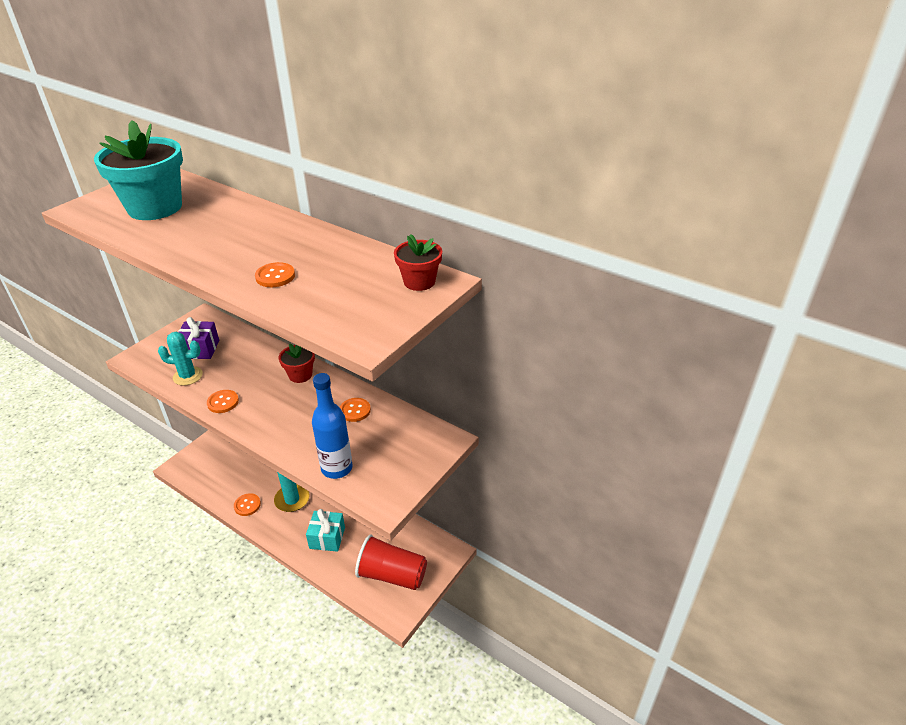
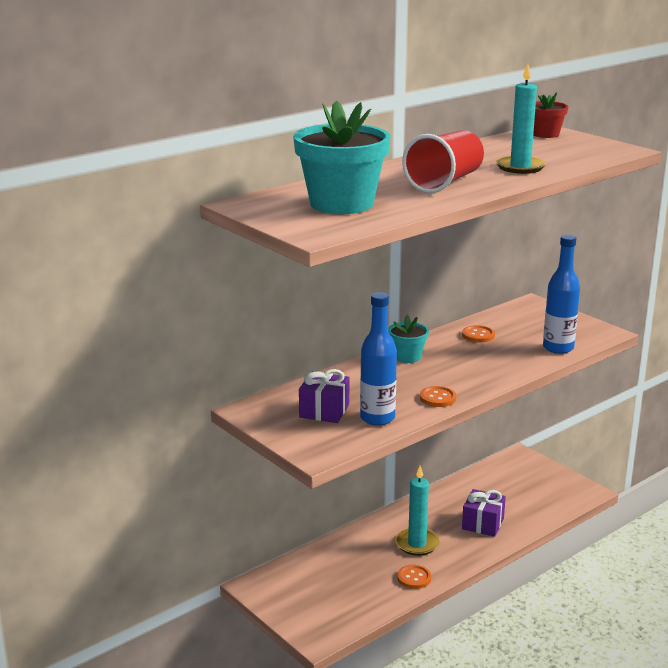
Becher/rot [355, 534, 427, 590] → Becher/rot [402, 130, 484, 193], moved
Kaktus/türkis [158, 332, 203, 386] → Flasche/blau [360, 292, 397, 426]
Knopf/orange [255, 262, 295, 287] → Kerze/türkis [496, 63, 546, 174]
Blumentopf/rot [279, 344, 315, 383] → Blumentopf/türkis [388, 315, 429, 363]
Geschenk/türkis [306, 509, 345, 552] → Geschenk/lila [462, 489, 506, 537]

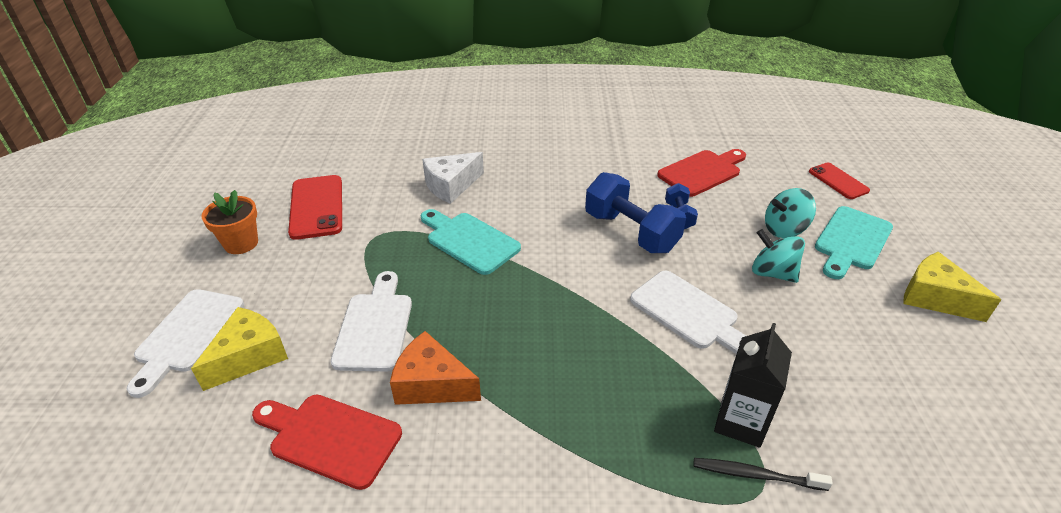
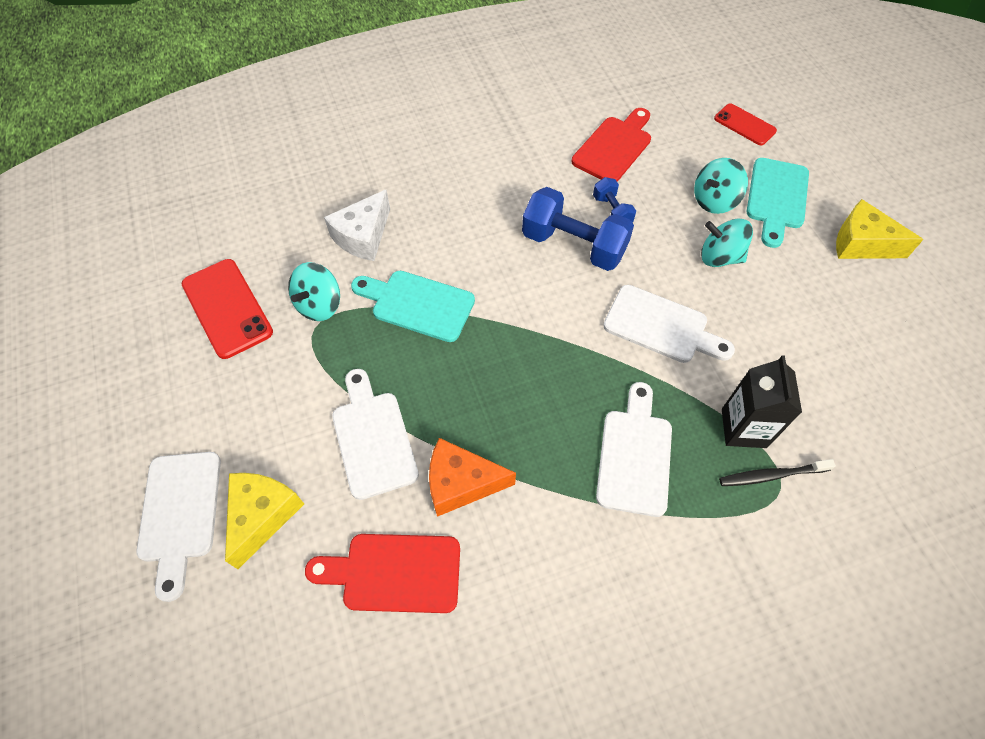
Blumentopf/orange [201, 190, 258, 254] → -
- → Kreisel/türkis [288, 262, 340, 321]
- → Schneidebrett/weiß [596, 382, 672, 517]

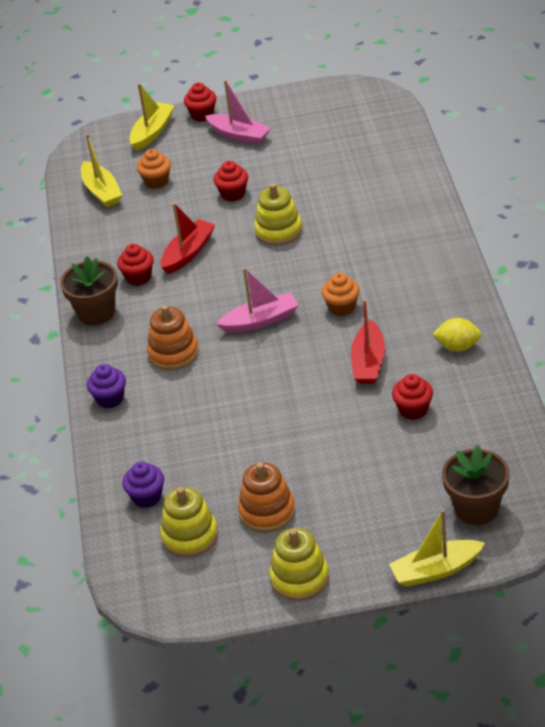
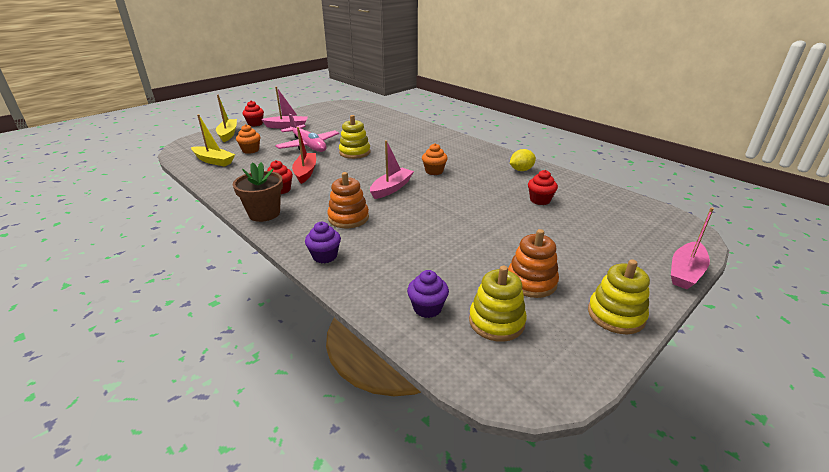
Boot/rot [351, 299, 385, 384] → -
Blumentopf/braun [442, 445, 510, 525] → -
Muffin/rot [214, 161, 248, 201] → Flugzeug/rosa [275, 114, 339, 152]
Boot/gelb [389, 509, 485, 587] → Boot/rosa [671, 208, 714, 289]

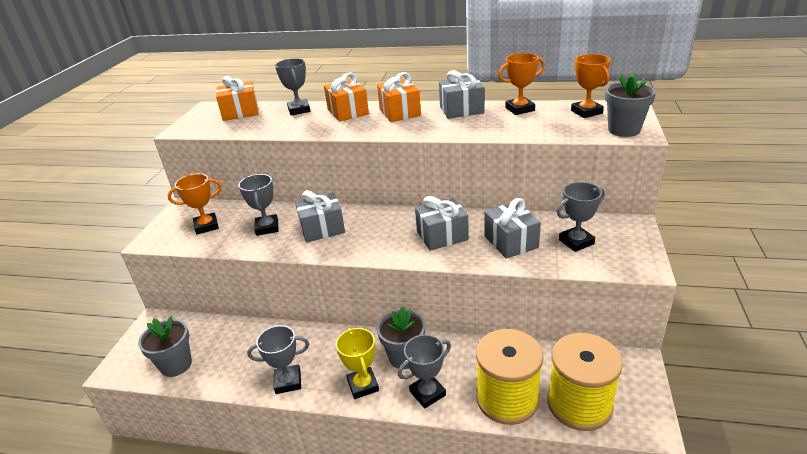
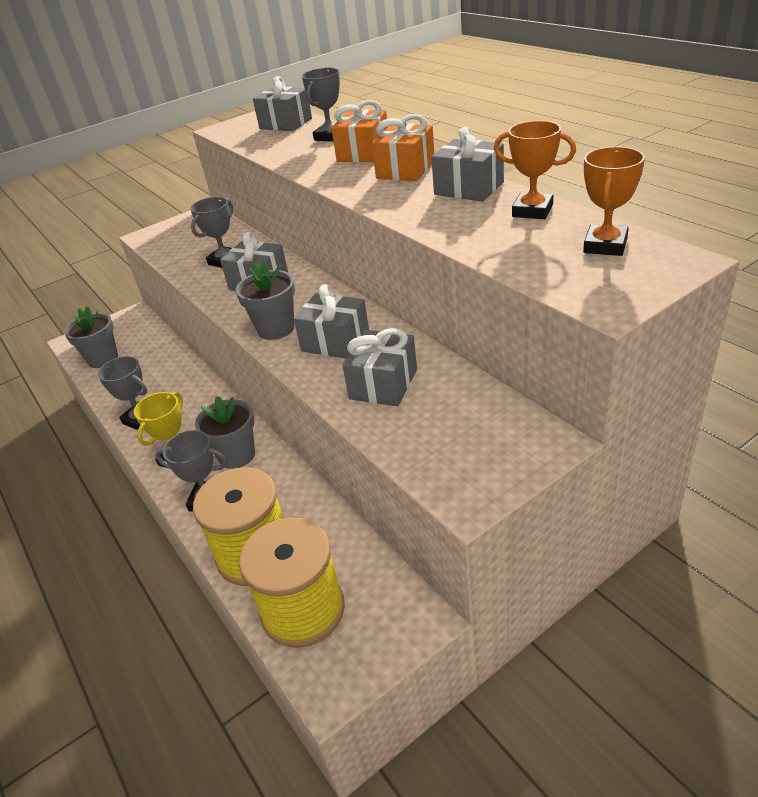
Pokal/orange [168, 174, 222, 235] → -
Pokal/grau [557, 182, 605, 252] → -
Blumentopf/grau [605, 73, 656, 137] → Blumentopf/grau [236, 260, 295, 340], moved
Geschenk/orange [216, 76, 259, 121] → Geschenk/grau [253, 76, 312, 131]

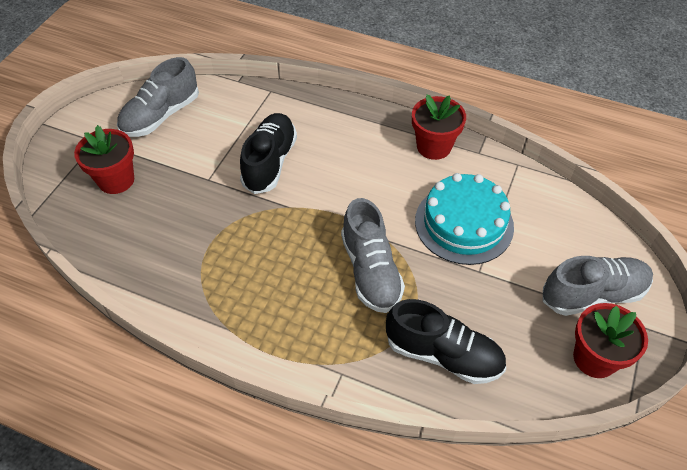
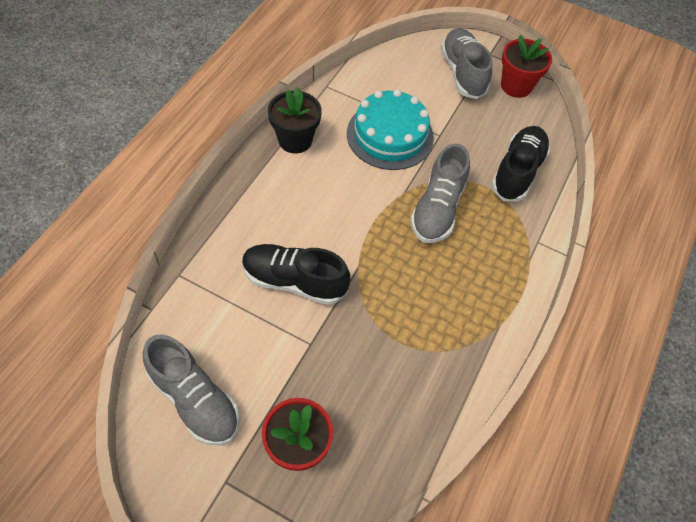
Blumentopf/rot [412, 94, 466, 160] → Blumentopf/schwarz [268, 87, 322, 153]
Schuh/grau [341, 198, 405, 313] → Schuh/grau [410, 144, 470, 243], 120 degrees clockwise

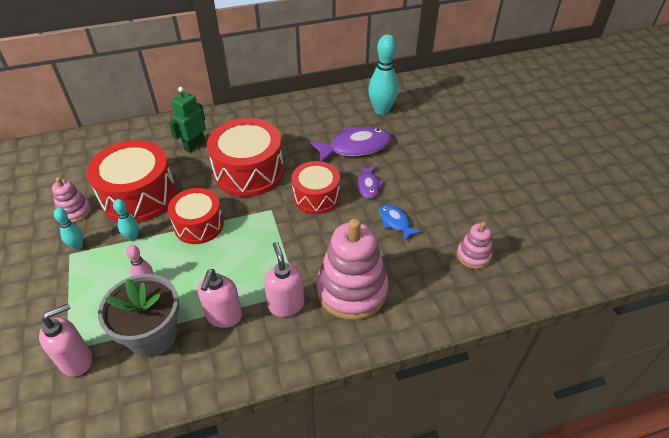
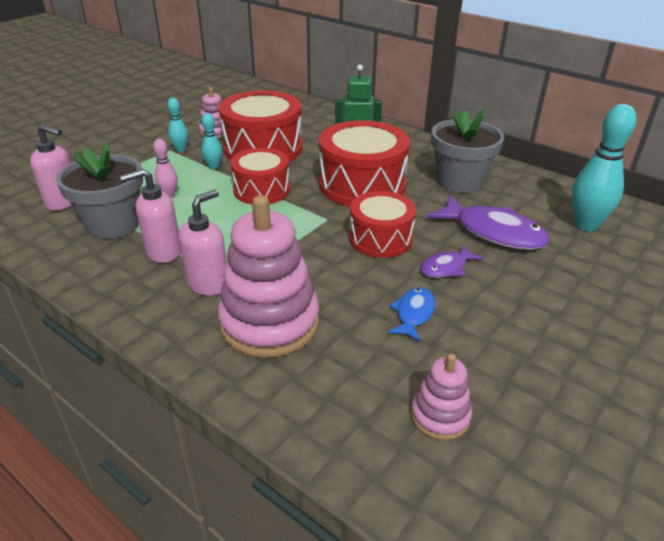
- → Blumentopf/grau [431, 110, 504, 193]

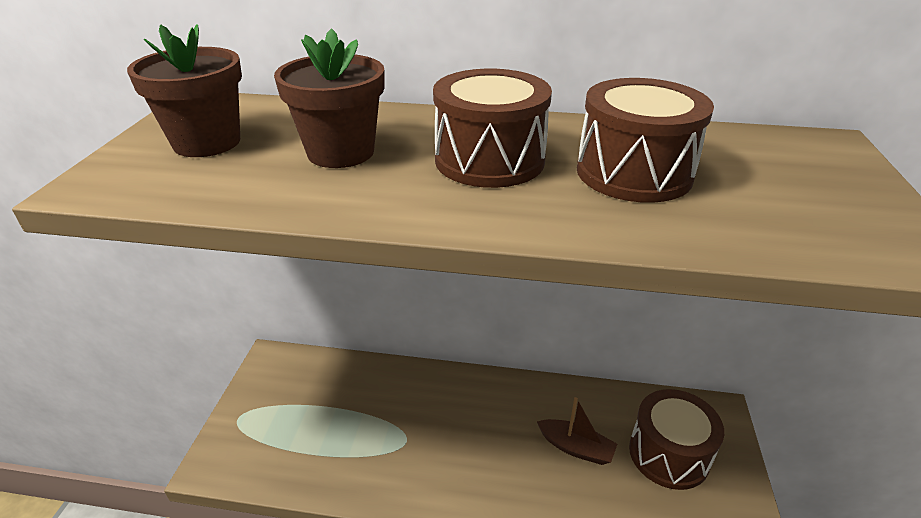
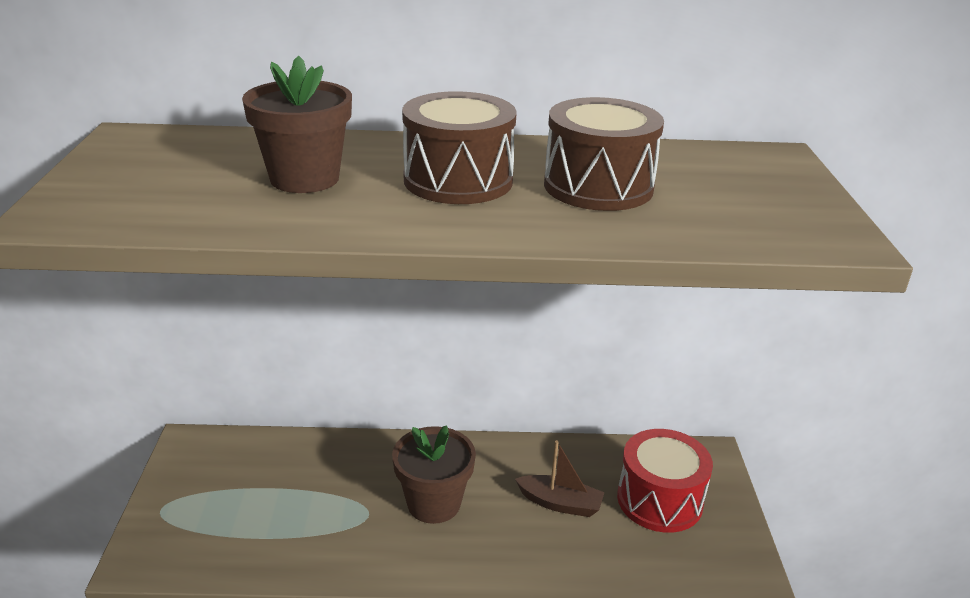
Blumentopf/braun [127, 24, 242, 157] → Blumentopf/braun [392, 425, 476, 524], moved
Trommel/braun [629, 389, 724, 490] → Trommel/rot [617, 429, 713, 533]

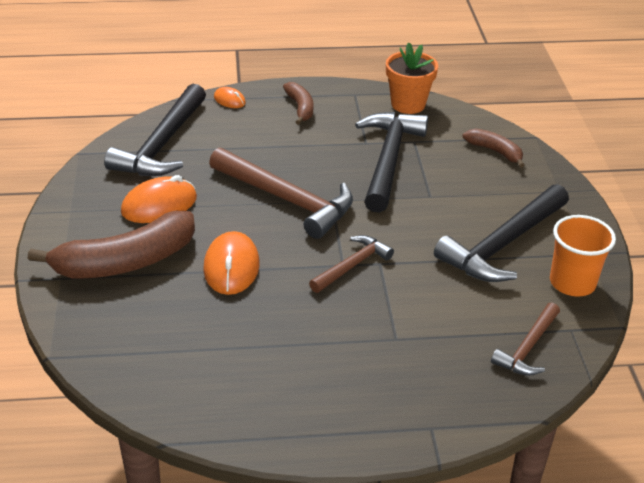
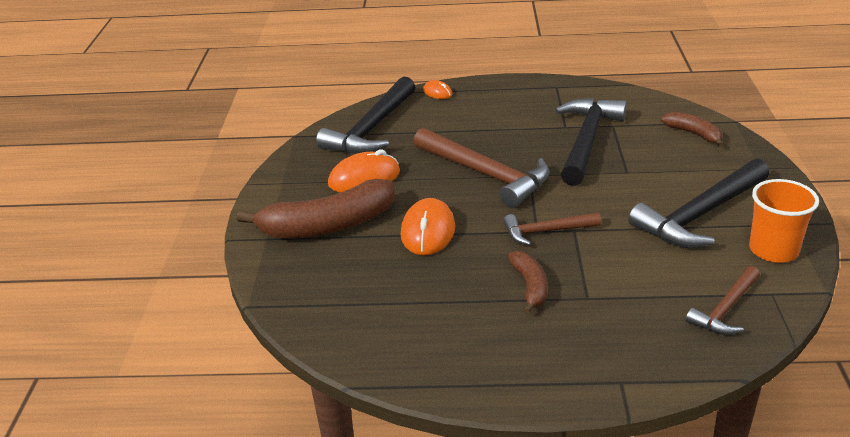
Blumentopf/orange [386, 42, 438, 114] → -
Banane/braun [283, 82, 313, 125] → Banane/braun [508, 251, 547, 314], moved
Hammer/braun [309, 235, 394, 293] → Hammer/braun [503, 213, 601, 246], 150 degrees counterclockwise

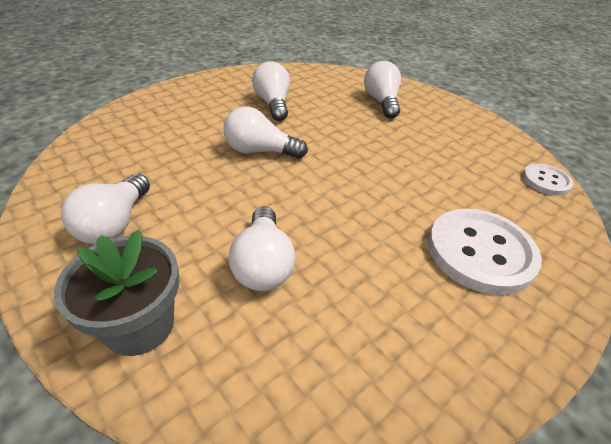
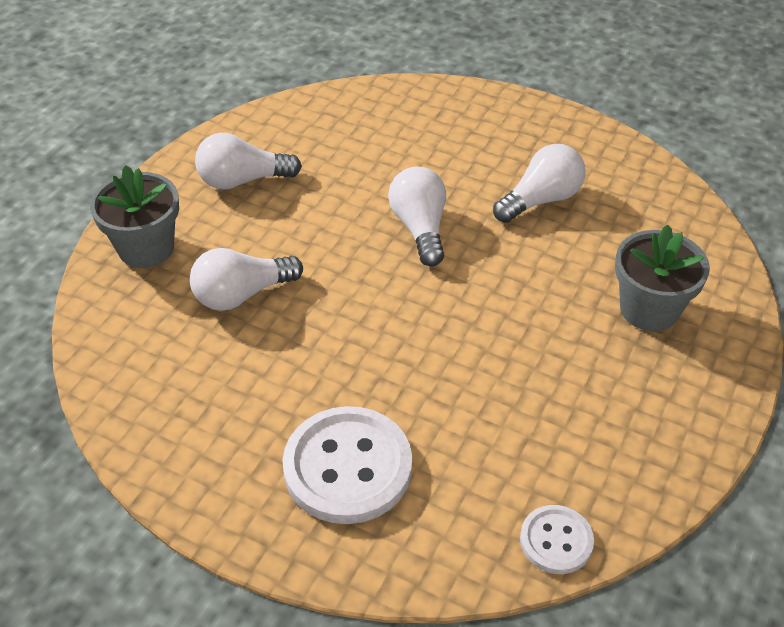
Glühbirne/weiß [364, 61, 401, 119] → Blumentopf/grau [615, 225, 710, 331]

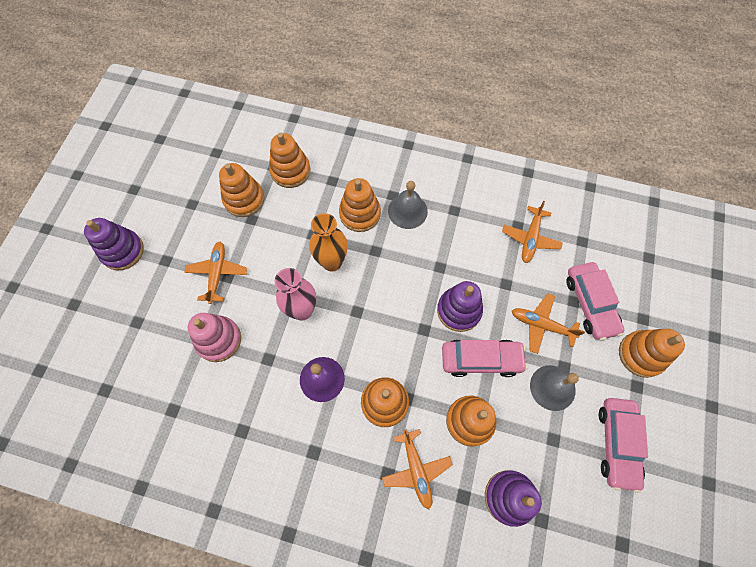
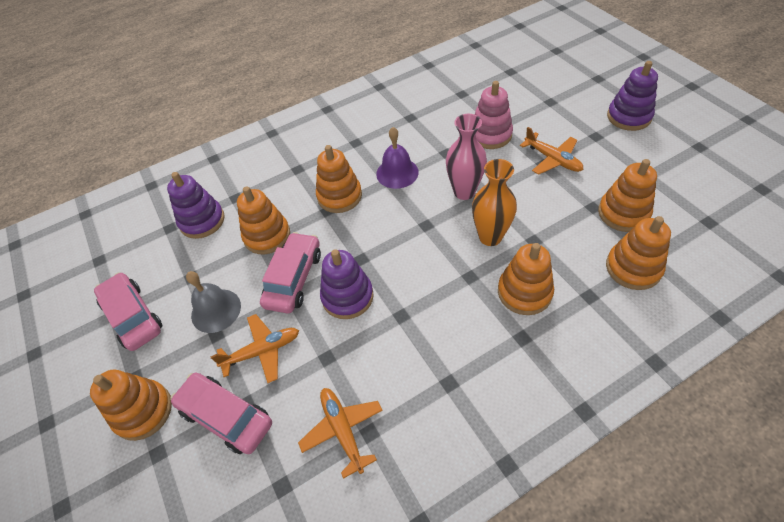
Flugzeug/orange [382, 429, 453, 509] → -
Glocke/grau [388, 181, 428, 229] → -
Auto/rosa [442, 339, 527, 377] → Auto/rosa [260, 232, 321, 313], 150 degrees clockwise

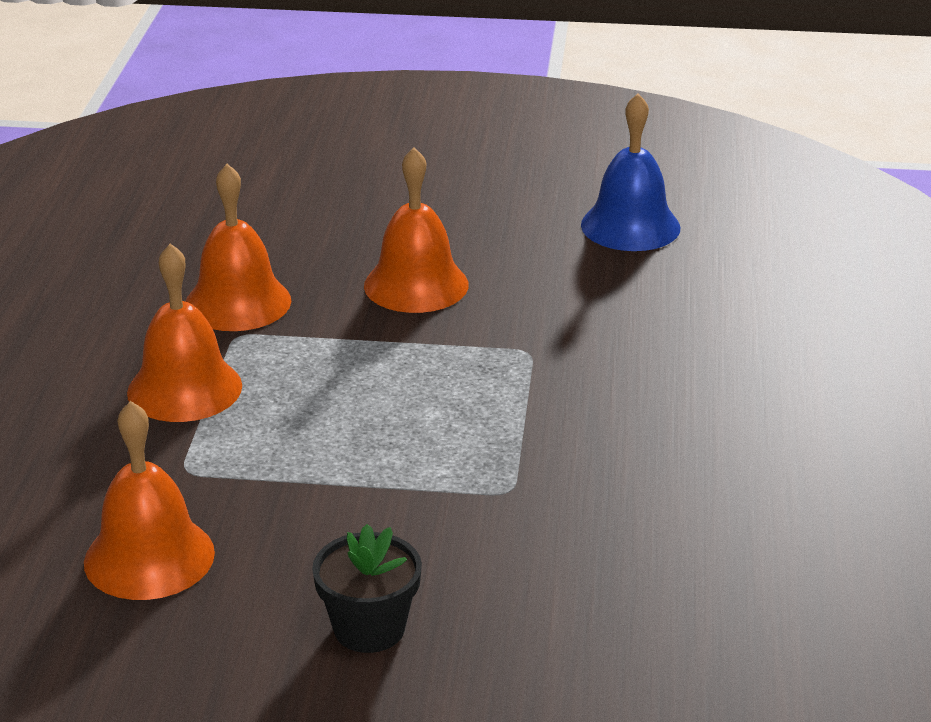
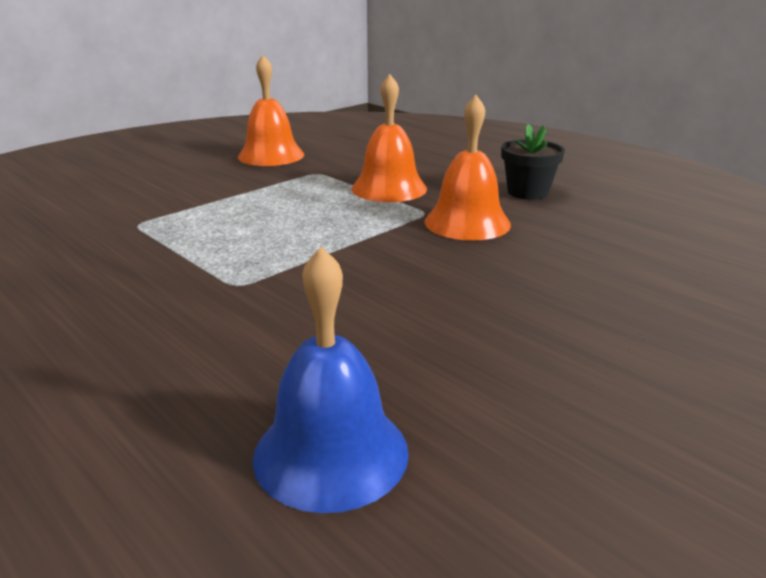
Glocke/orange [364, 148, 469, 313] → -
Blumentopf/schwarz [312, 524, 422, 653] → Blumentopf/schwarz [501, 124, 565, 200], moved

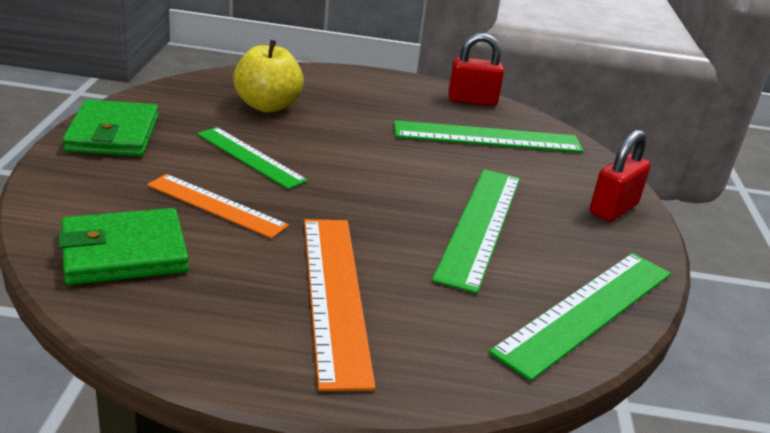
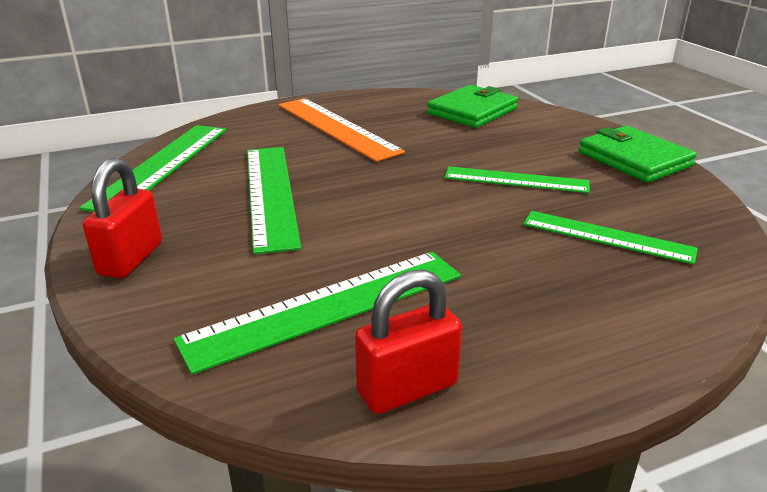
Lineal/orange [147, 174, 289, 239] → -
Apfel/gelb [233, 40, 304, 112] → Lineal/grün [523, 211, 698, 264]

